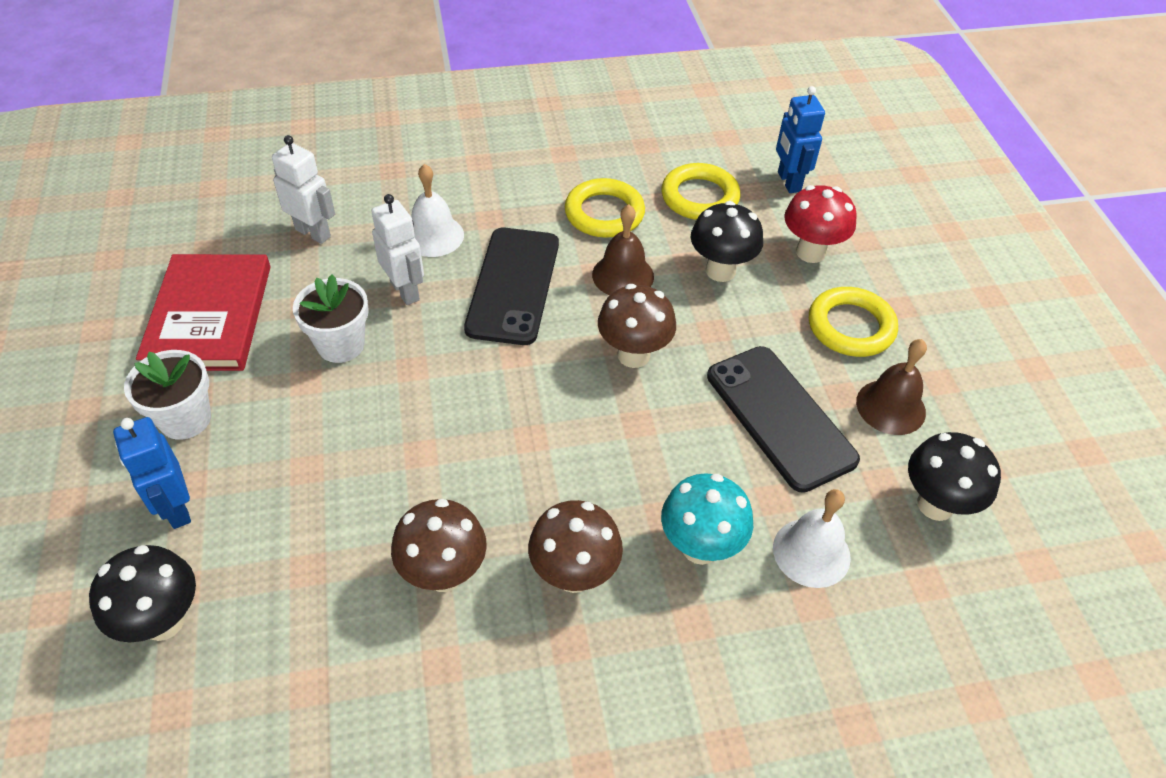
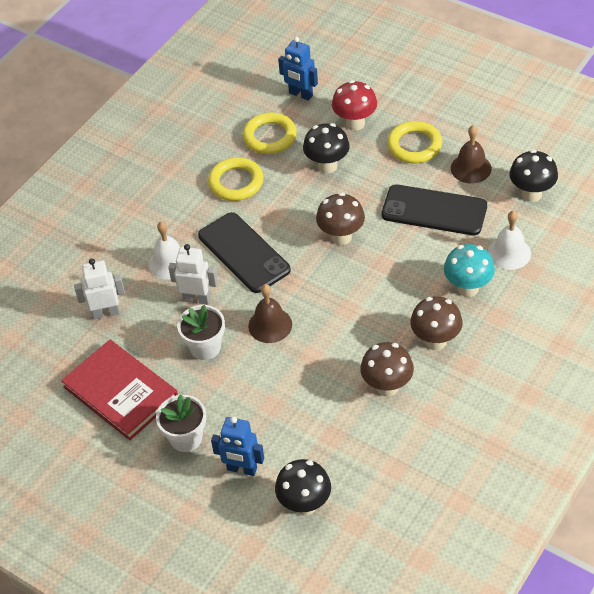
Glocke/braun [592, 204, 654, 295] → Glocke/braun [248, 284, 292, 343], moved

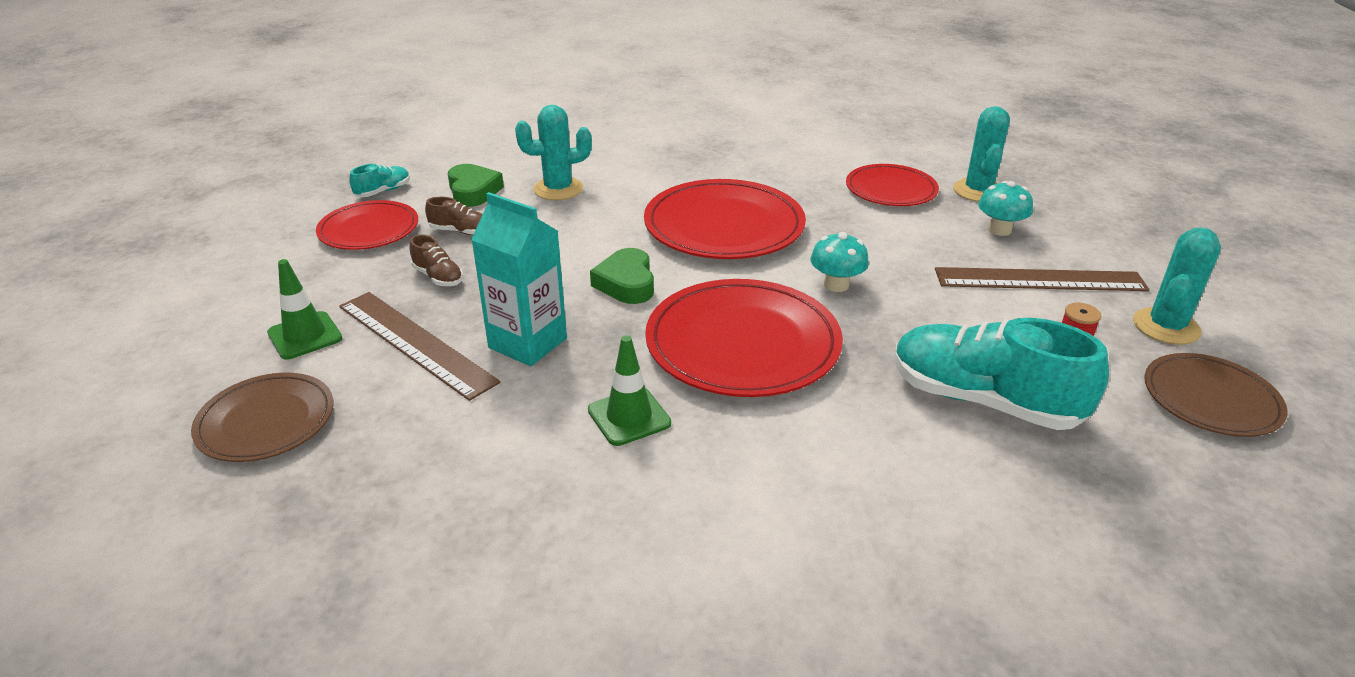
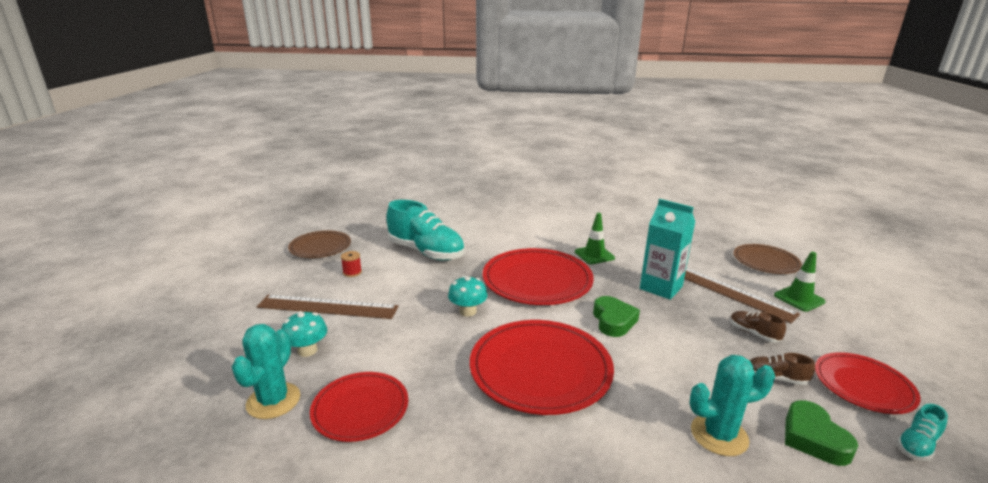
Kaktus/türkis [1133, 228, 1221, 345] → -

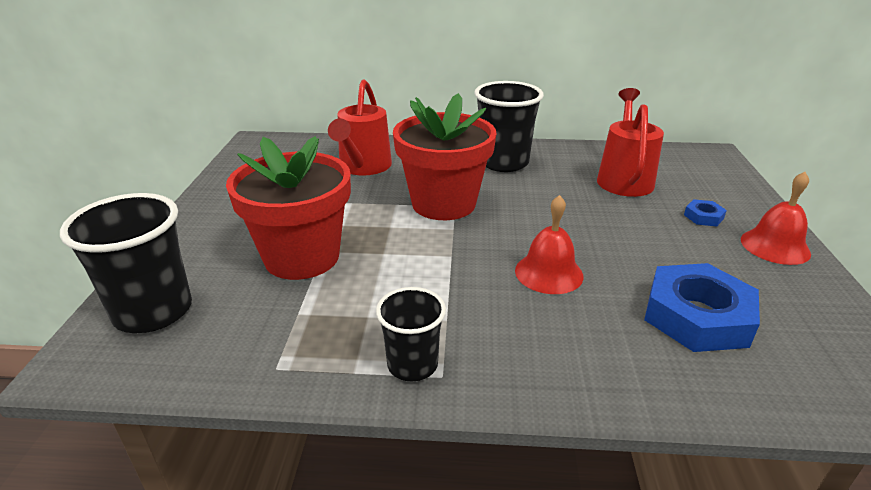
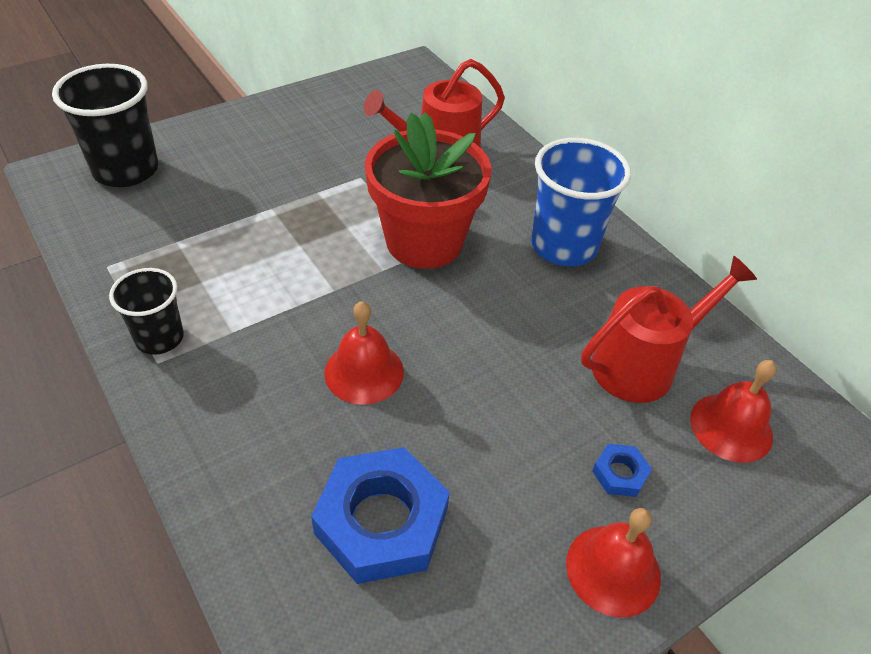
Blumentopf/rot [226, 136, 351, 280] → -
- → Glocke/rot [690, 360, 777, 463]
Becher/schwarz [474, 81, 544, 172] → Becher/blau [531, 138, 631, 266]

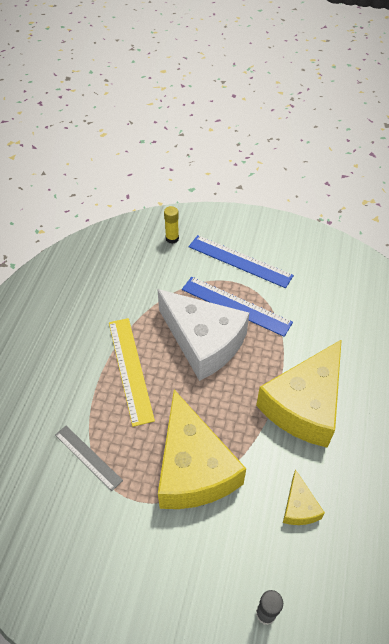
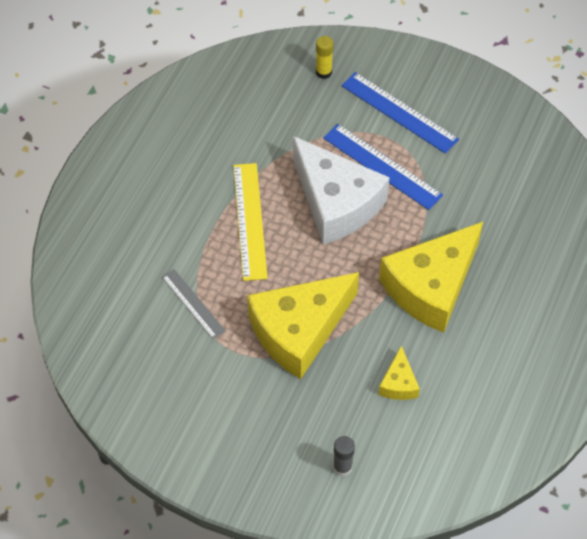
Käse/gelb [158, 390, 246, 509] → Käse/gelb [247, 272, 359, 379], 60 degrees clockwise

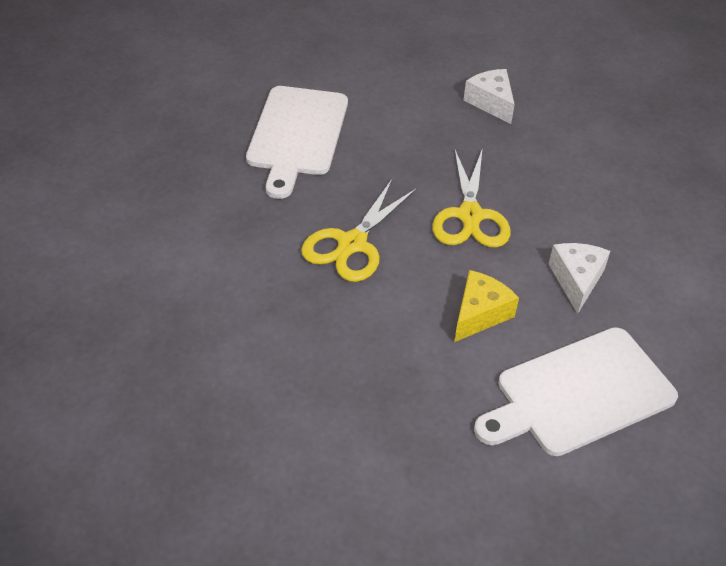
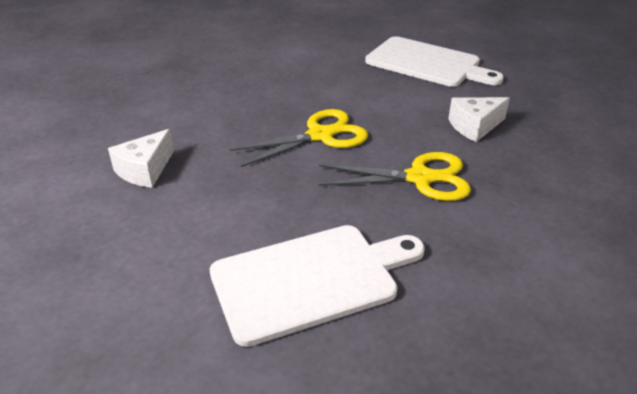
Käse/gelb [454, 270, 519, 342] → -
Käse/weiß [549, 243, 610, 314] → Käse/weiß [448, 97, 510, 142], moved

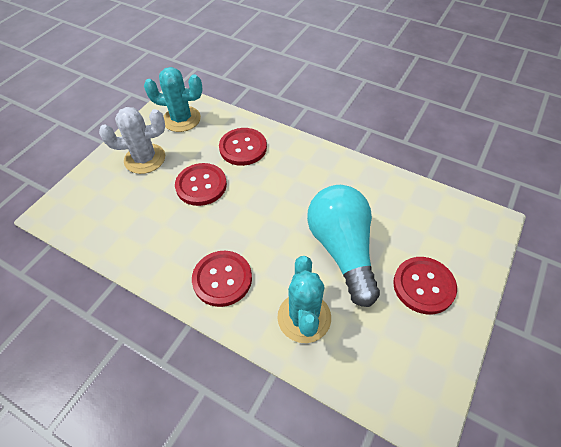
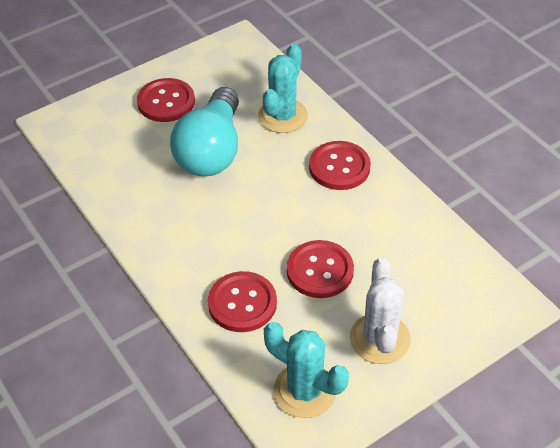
Kaktus/weiß [99, 107, 165, 174] → Kaktus/weiß [350, 257, 411, 364], 75 degrees clockwise

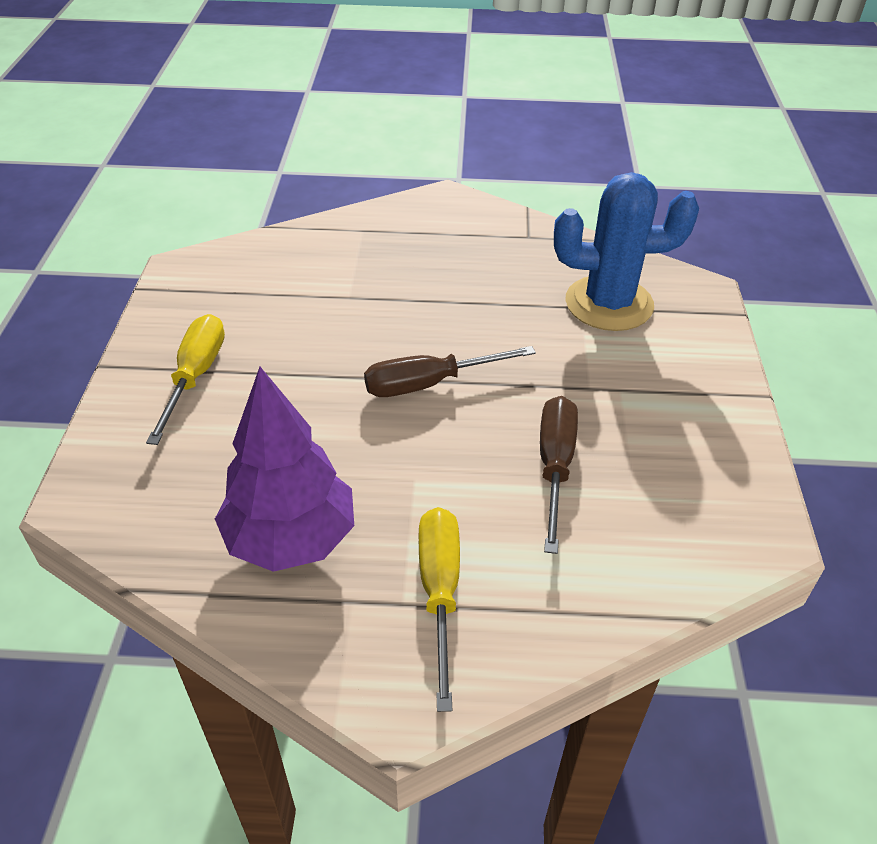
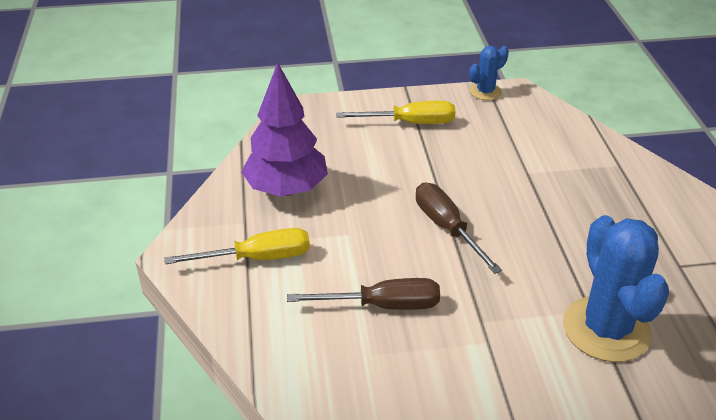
- → Kaktus/blau [469, 46, 509, 100]

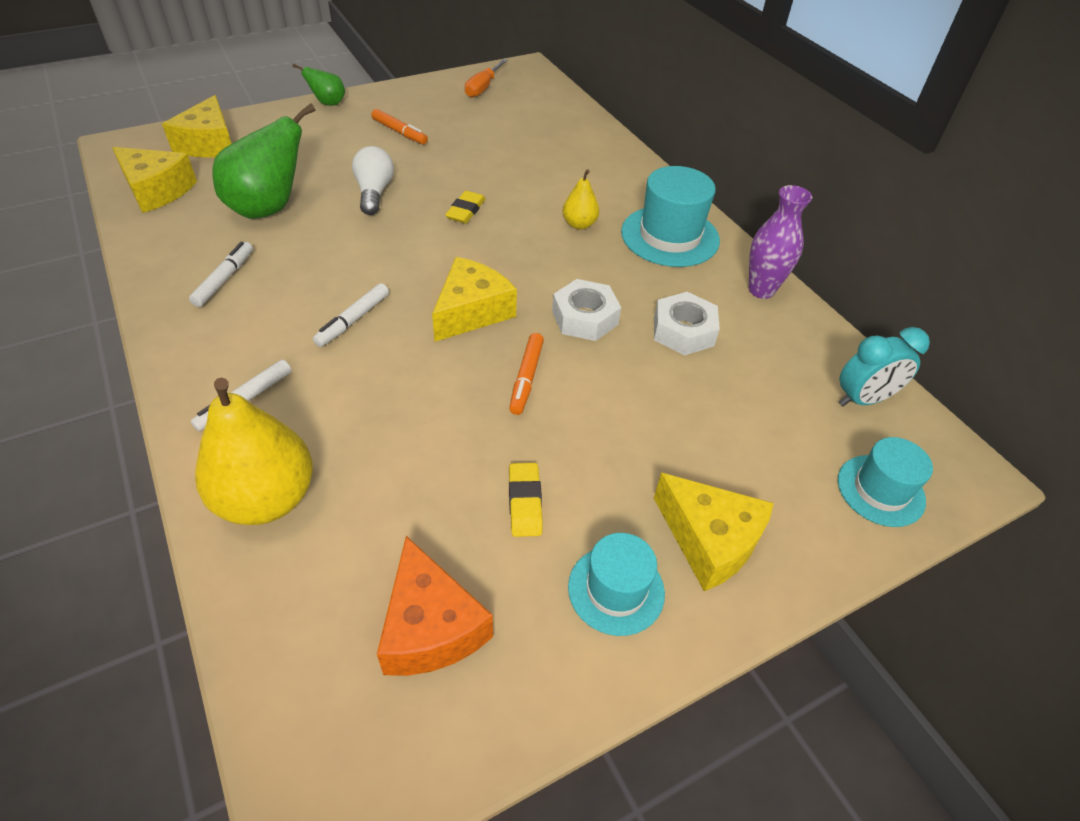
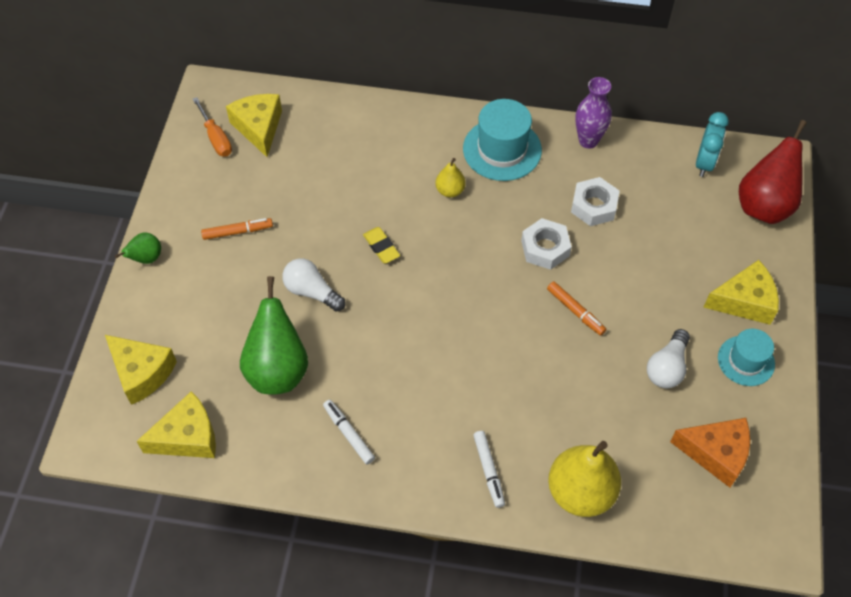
Filzstift/weiß [313, 283, 389, 347] → -
Käse/gelb [432, 257, 517, 342] → Käse/gelb [226, 94, 282, 157], moved
Radiergummi/gelb [509, 463, 543, 537] → Glühbirne/weiß [647, 329, 690, 388]
Hut/türkis [838, 437, 933, 527] → Birne/rot [739, 120, 807, 224]

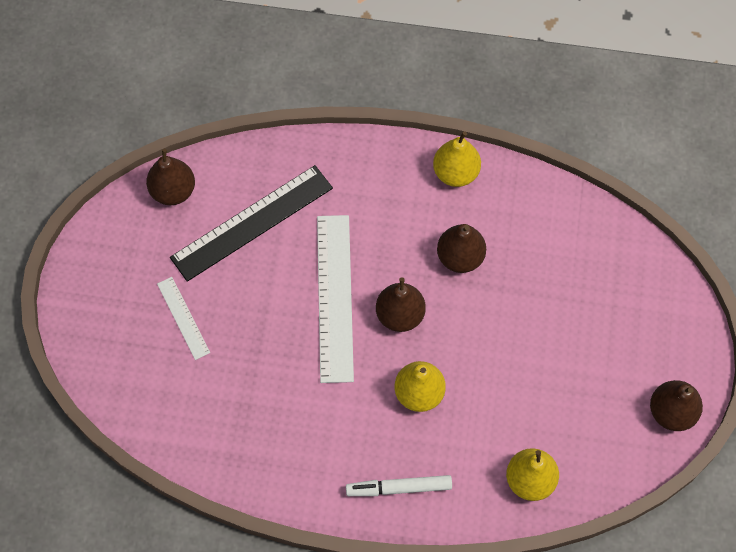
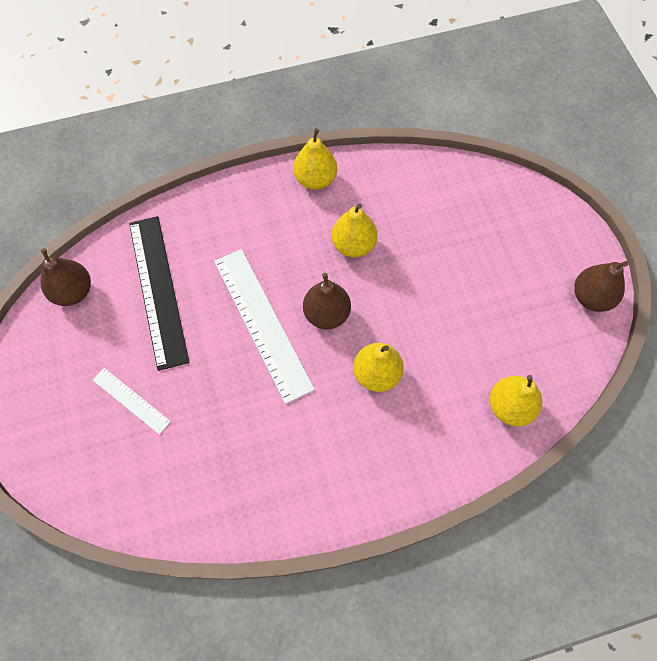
Filzstift/weiß [346, 475, 452, 496] → -
Birne/braun [437, 224, 486, 273] → Birne/gelb [331, 204, 378, 258]
Lineal/schwarz [170, 165, 333, 282] → Lineal/schwarz [129, 216, 189, 371], 45 degrees counterclockwise

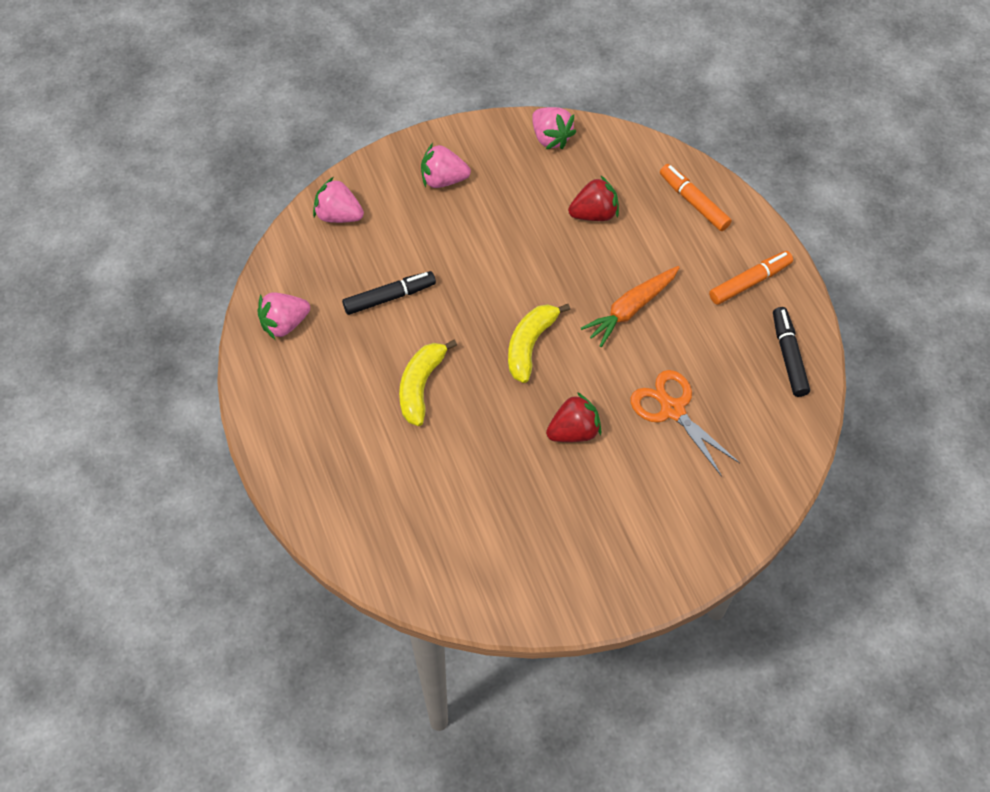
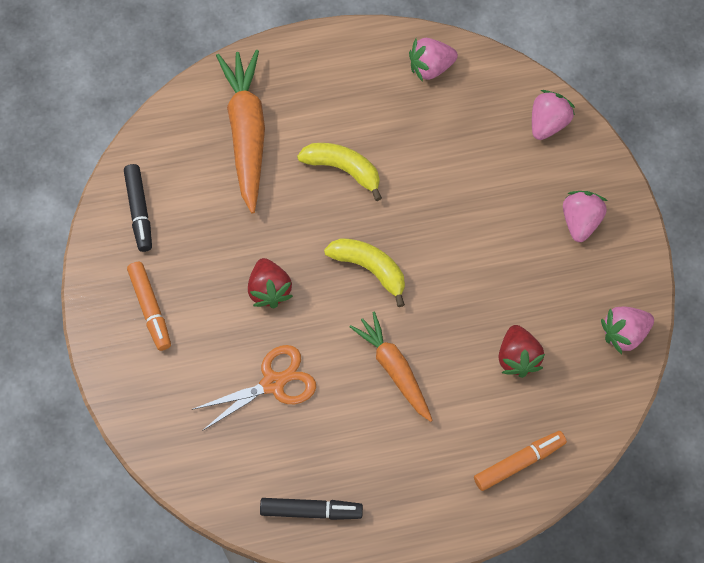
- → Karotte/orange [216, 50, 265, 214]
Filzstift/schwarz [342, 271, 436, 315] → Filzstift/schwarz [124, 164, 152, 252], moved
Filzstift/orange [709, 251, 793, 305] → Filzstift/orange [127, 262, 171, 351], moved
Erdbeere/rosa [258, 293, 310, 339] → Erdbeere/rosa [409, 38, 458, 82], 90 degrees counterclockwise

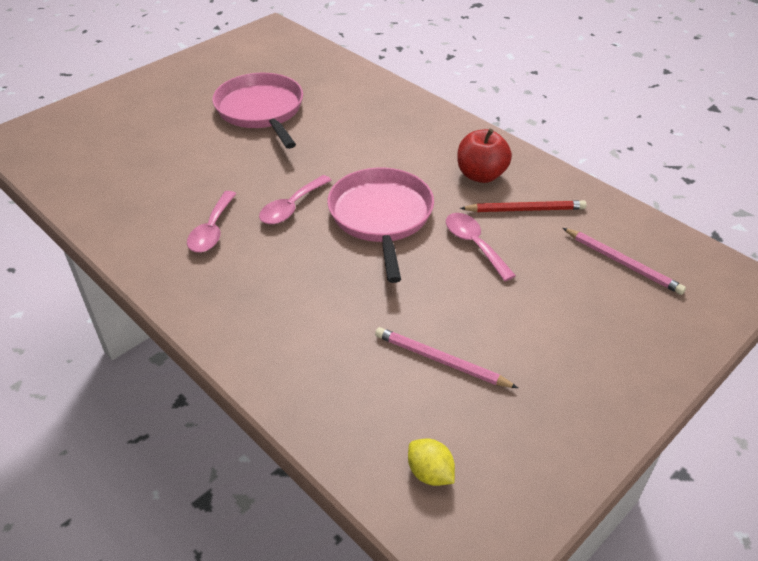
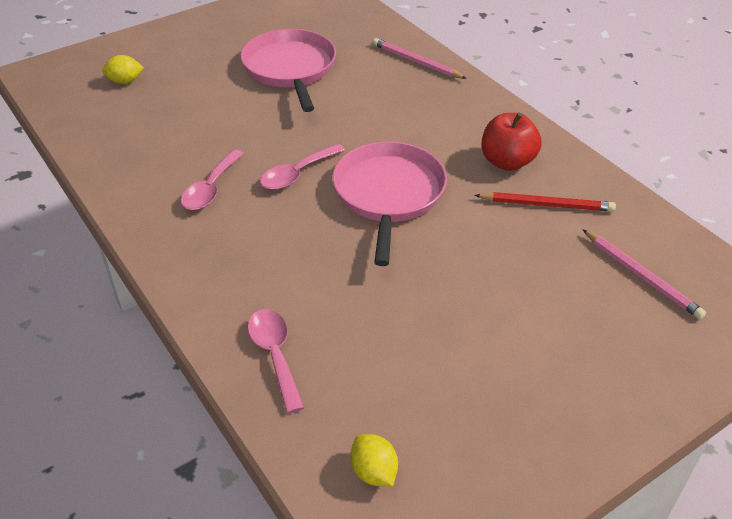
- → Zitrone/gelb [102, 55, 144, 84]
Bleistift/rosa [375, 327, 518, 388] → Bleistift/rosa [373, 38, 467, 79], moved
Löffel/rosa [446, 213, 516, 281] → Löffel/rosa [247, 309, 305, 413], moved

